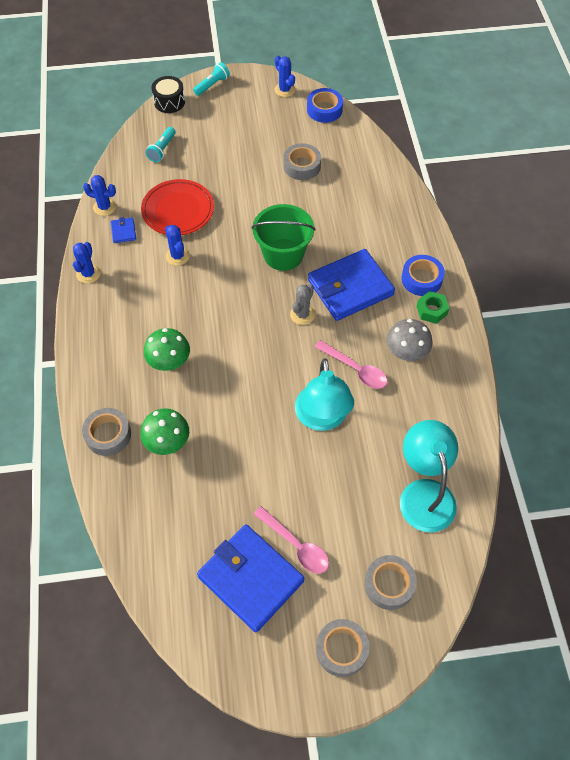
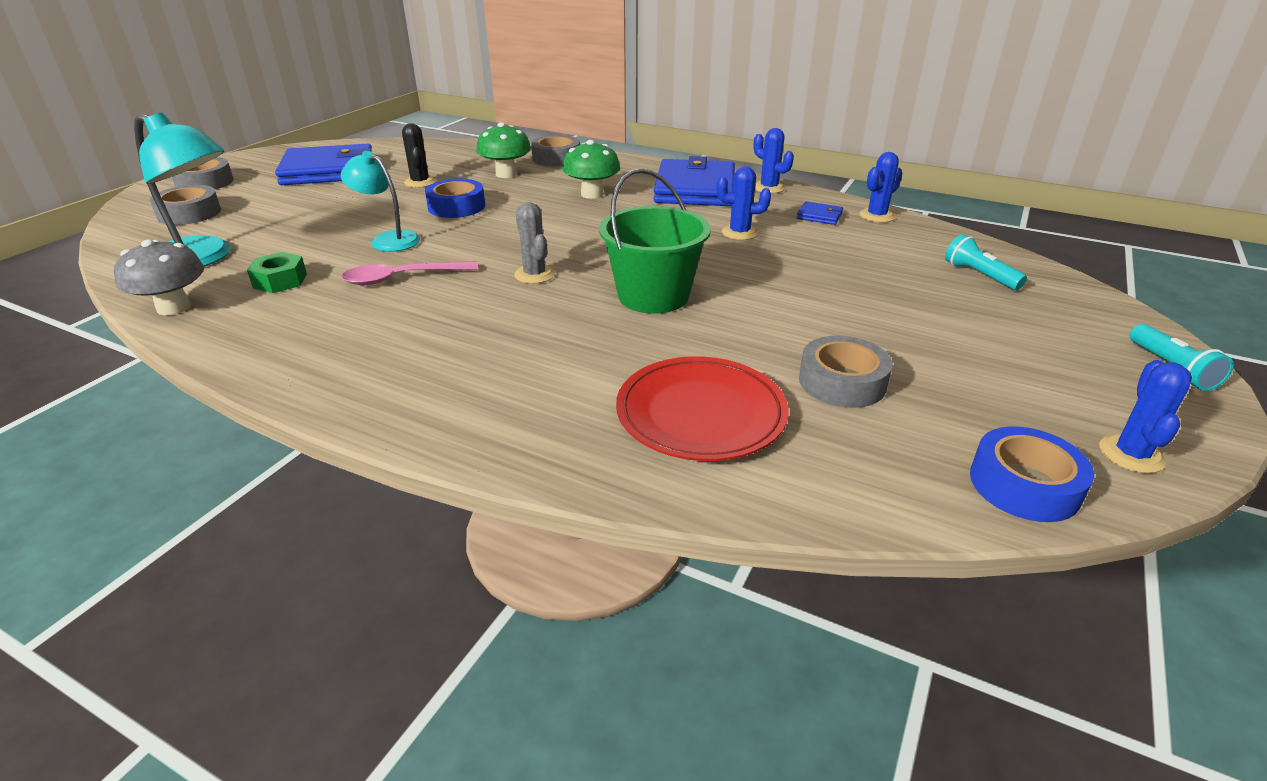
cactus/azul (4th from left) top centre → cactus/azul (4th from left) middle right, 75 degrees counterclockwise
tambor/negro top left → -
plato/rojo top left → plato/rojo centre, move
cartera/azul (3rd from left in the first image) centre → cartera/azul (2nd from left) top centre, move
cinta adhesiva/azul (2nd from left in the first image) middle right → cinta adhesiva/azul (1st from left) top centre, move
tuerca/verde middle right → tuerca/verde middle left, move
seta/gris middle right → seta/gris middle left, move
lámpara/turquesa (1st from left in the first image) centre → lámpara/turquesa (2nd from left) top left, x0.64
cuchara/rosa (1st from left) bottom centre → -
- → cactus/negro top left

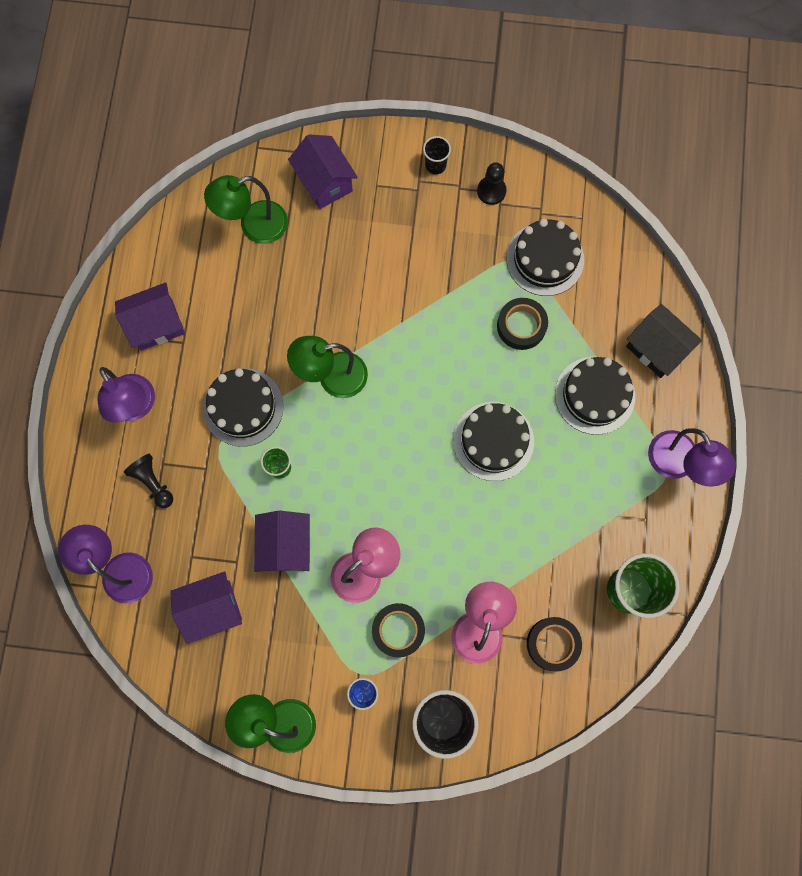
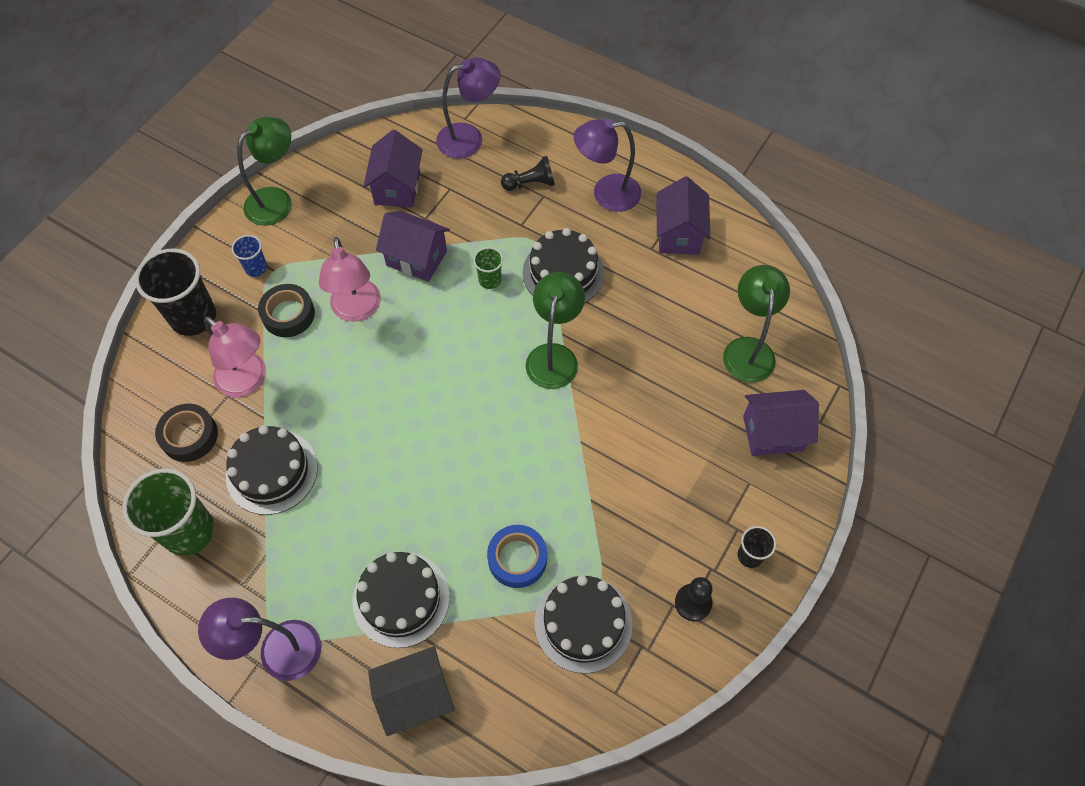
cinta adhesiva/negro (2nd from left) centre → cinta adhesiva/azul bottom centre
tarta/negro (2nd from left in the first image) centre → tarta/negro (1st from left) middle left, move

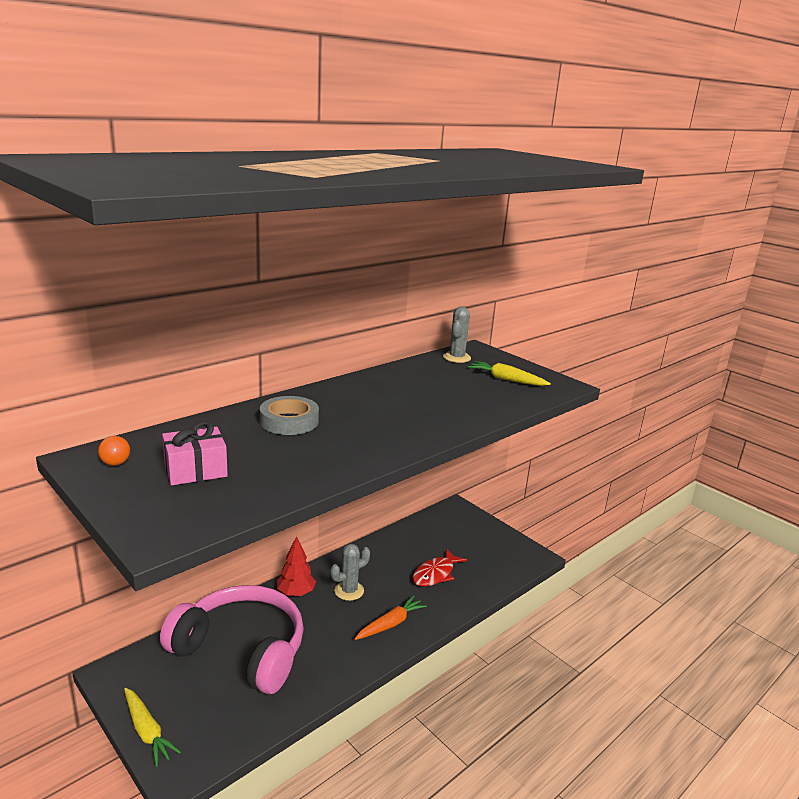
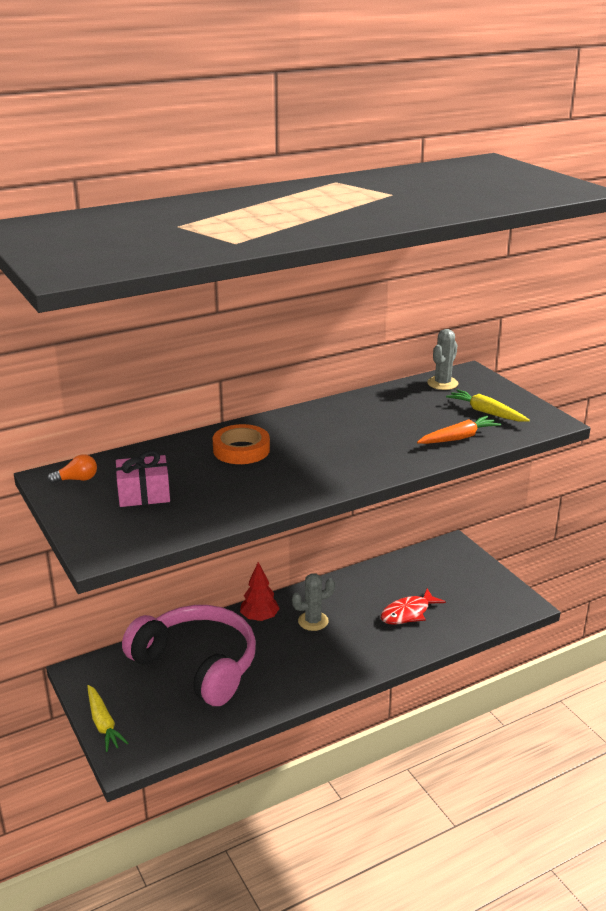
cinta adhesiva/gris centre → cinta adhesiva/naranja centre
bombilla/naranja middle left, 90 degrees counterclockwise
zanahoria/naranja bottom centre → zanahoria/naranja middle right, move

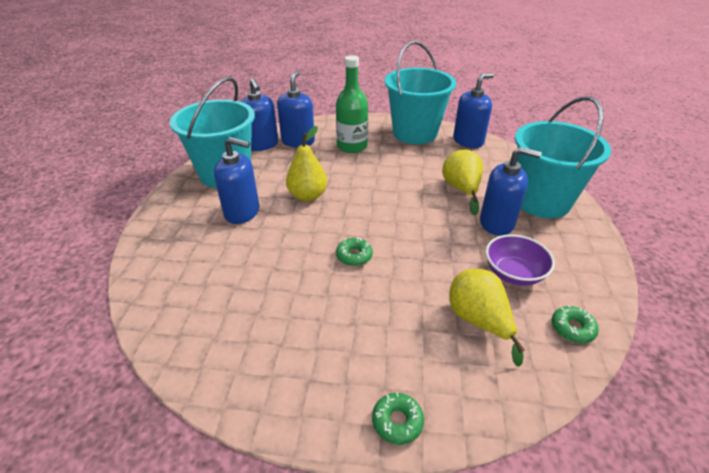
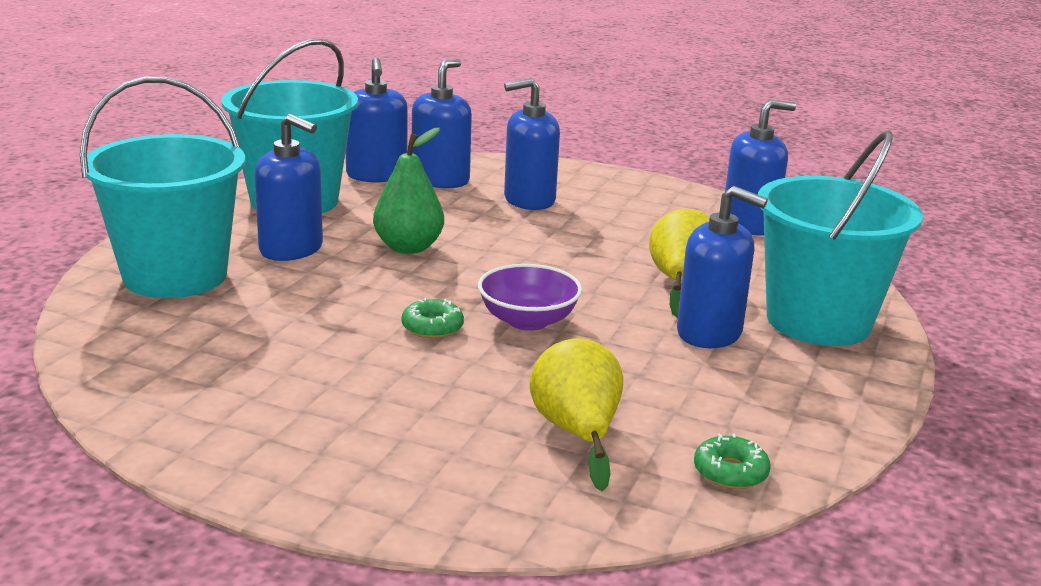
balde/turquesa (2nd from left in the first image) top centre → balde/turquesa (1st from left) top left, move
botella/verde top centre → dispensador de jabón/azul (4th from left) top centre
pera/amarillo (1st from left) centre → pera/verde top centre
cuenco/morado middle right → cuenco/morado centre, move
rosquilla/verde (2nd from left) bottom centre → -

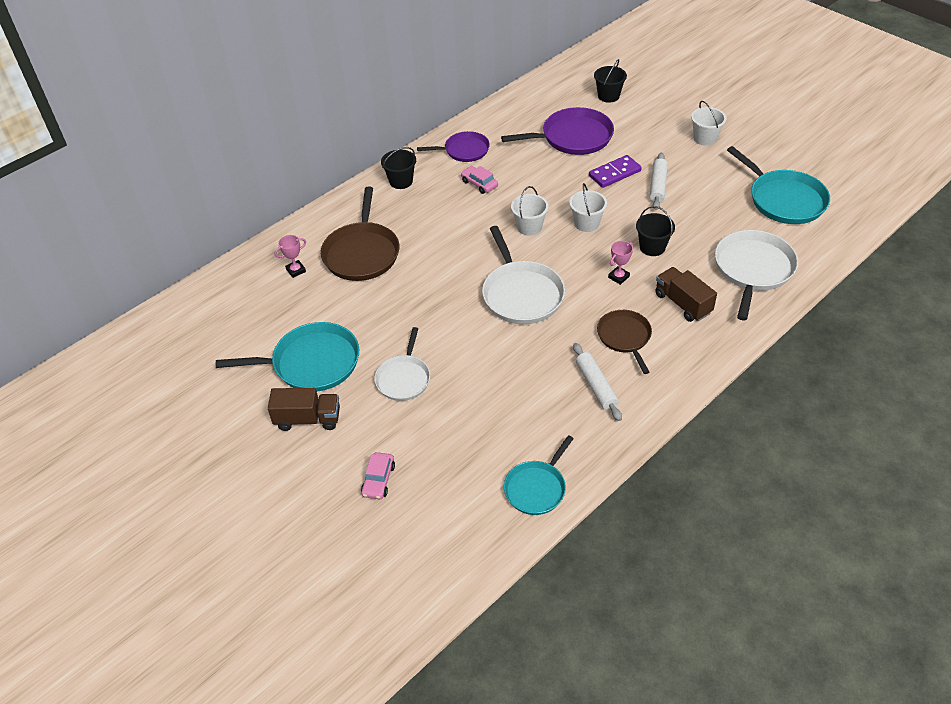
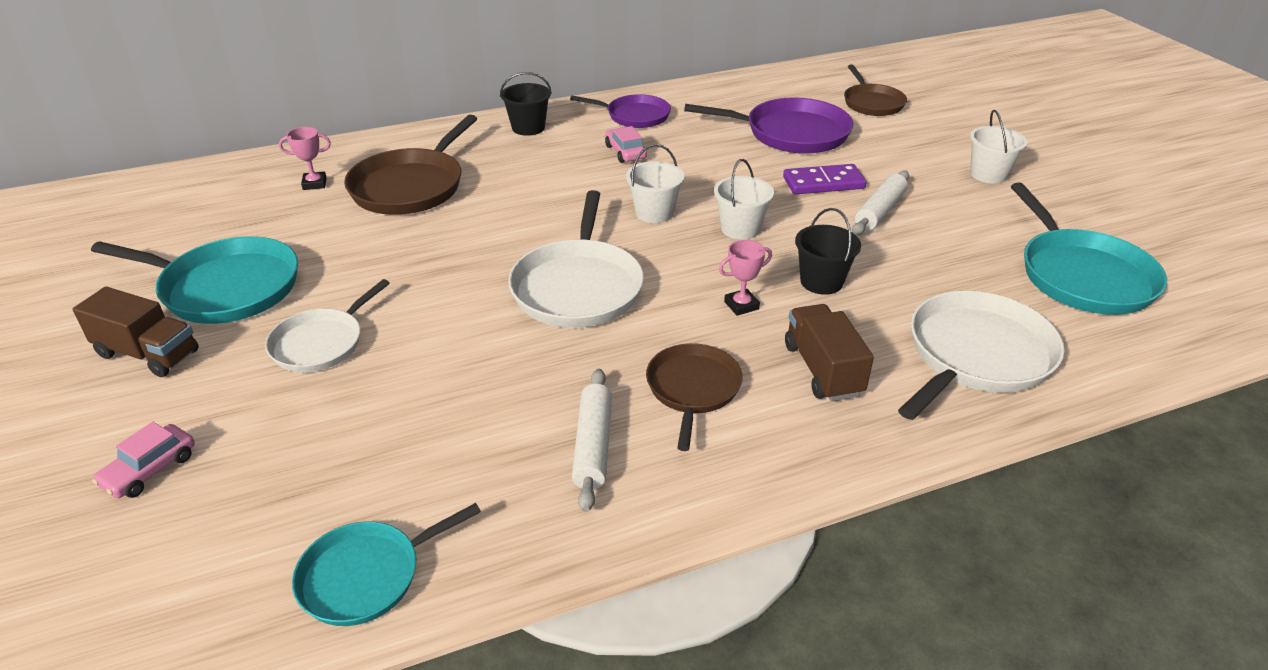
balde/negro (2nd from left) top centre → sartén/marrón (3rd from left) top right

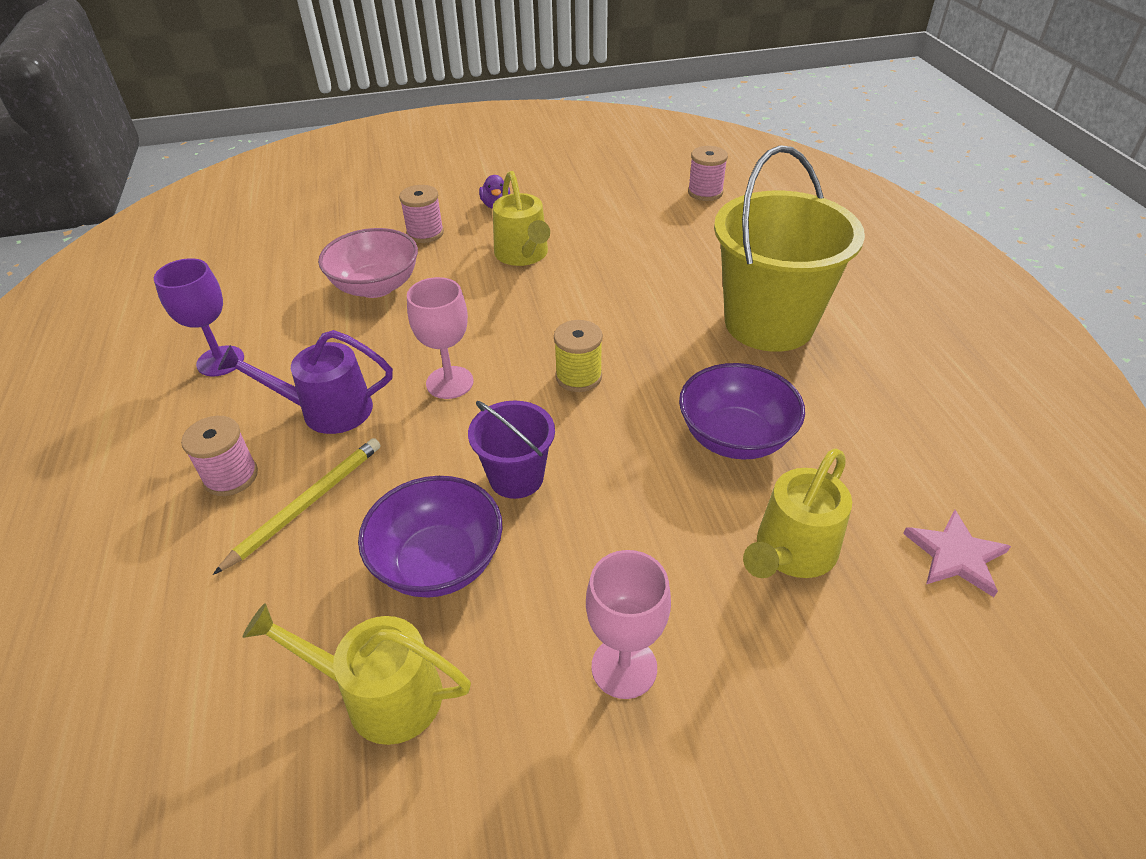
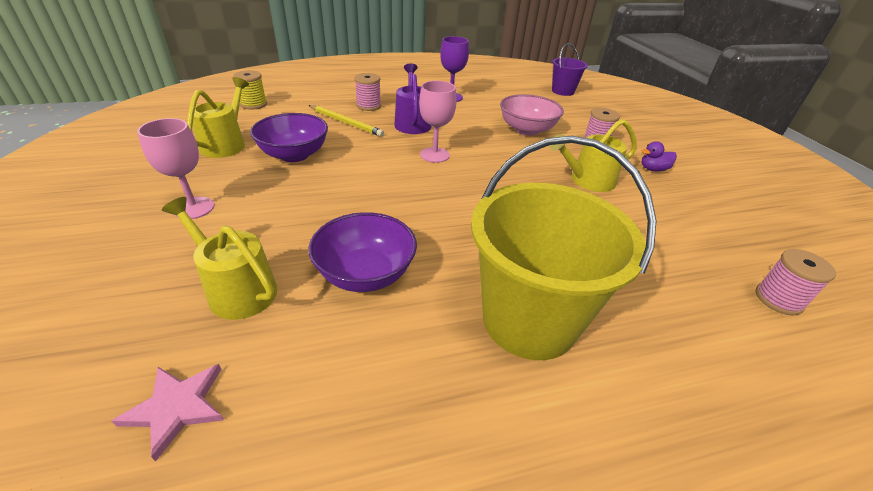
carrete/amarillo centre → carrete/amarillo top left, move
balde/morado centre → balde/morado top centre, move

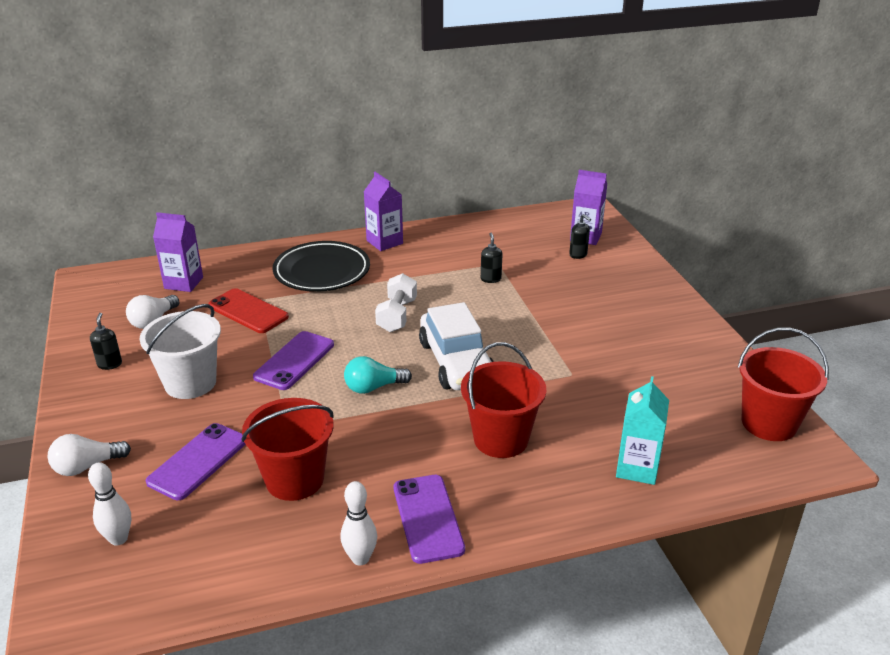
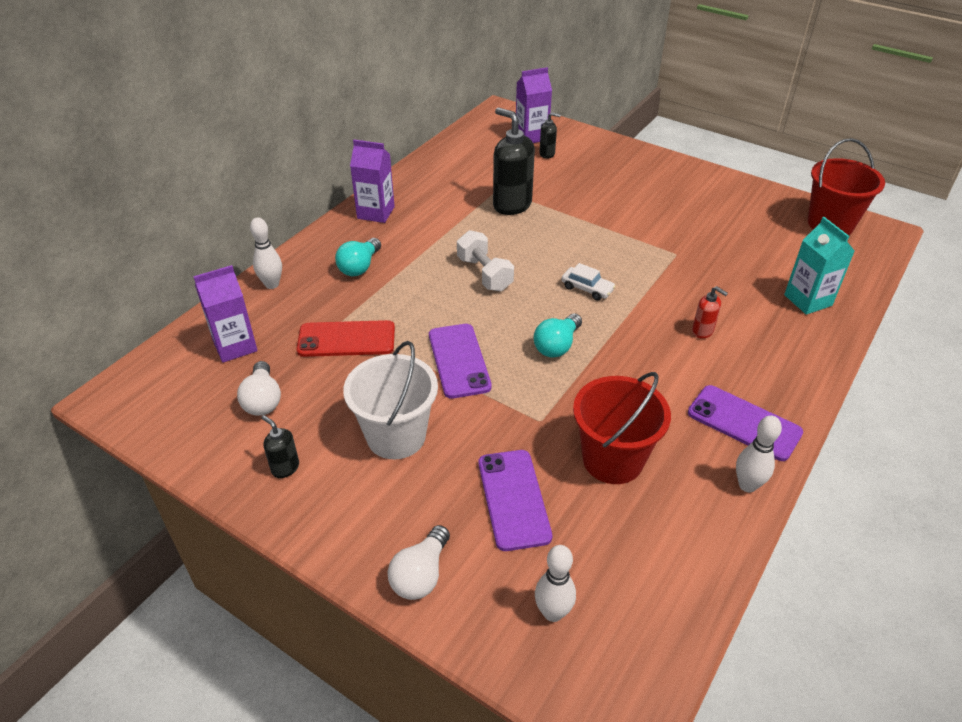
dispensador de jabón/negro (2nd from left) centre → dispensador de jabón/negro (2nd from left) top centre, x2.03
plato/negro centre → bombilla/turquesa (1st from left) centre
coche/blanco centre, x0.44
balde/rojo (2nd from left) centre → dispensador de jabón/rojo middle right
- → bolo/blanco (1st from left) middle left

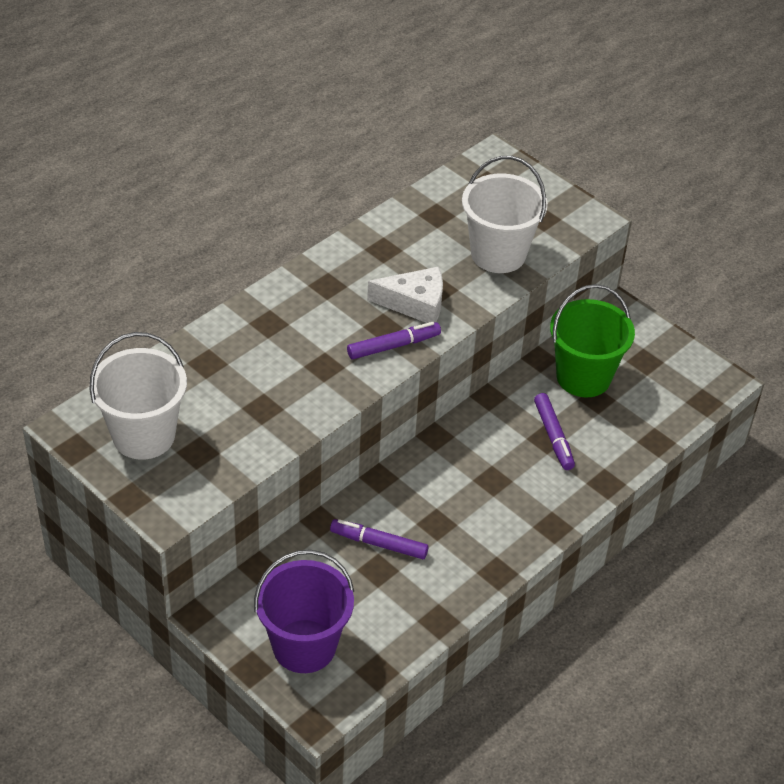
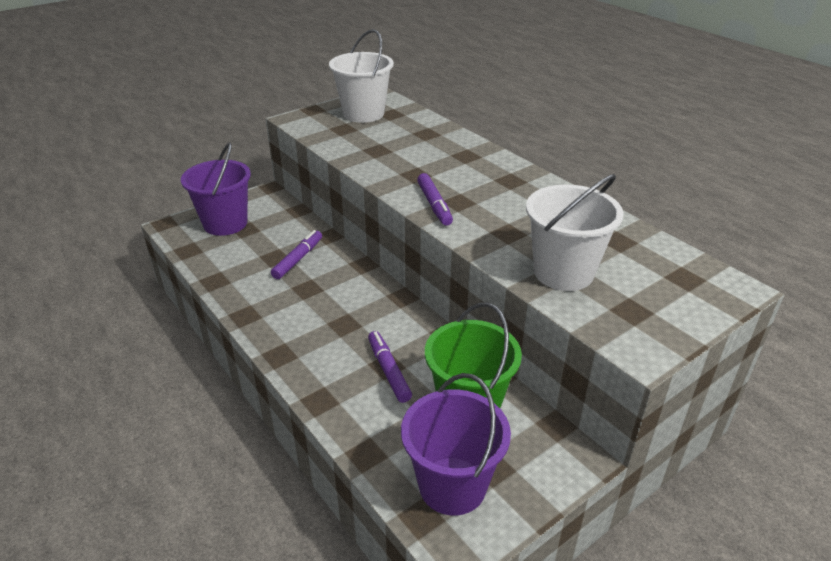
queso/blanco centre → -
rotulador/morado (3rd from left in the first image) middle right → rotulador/morado (2nd from left) centre, 75 degrees clockwise
- → balde/morado (2nd from left) bottom centre

